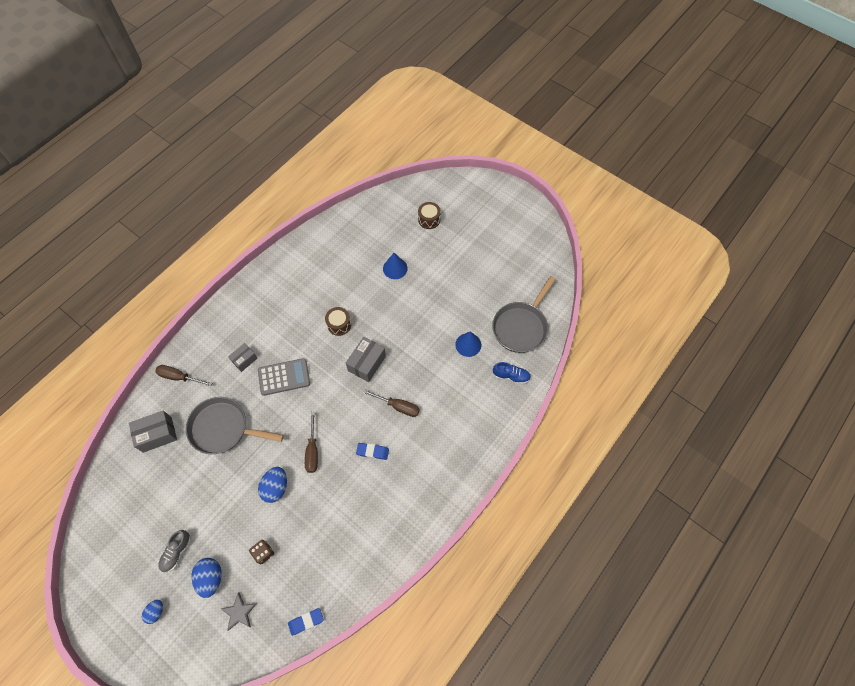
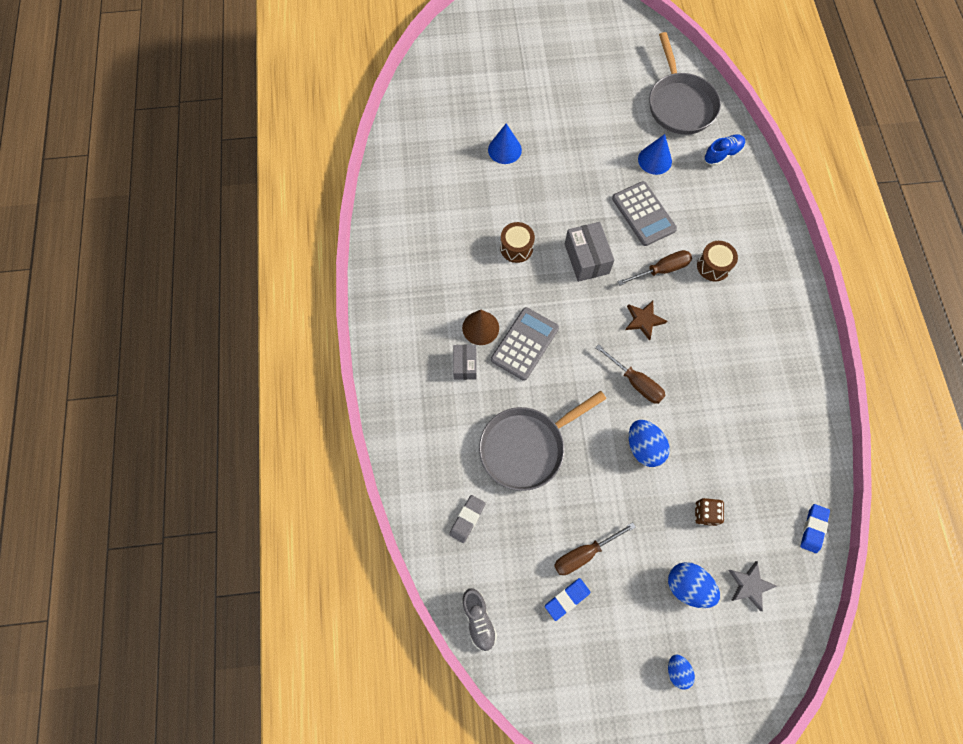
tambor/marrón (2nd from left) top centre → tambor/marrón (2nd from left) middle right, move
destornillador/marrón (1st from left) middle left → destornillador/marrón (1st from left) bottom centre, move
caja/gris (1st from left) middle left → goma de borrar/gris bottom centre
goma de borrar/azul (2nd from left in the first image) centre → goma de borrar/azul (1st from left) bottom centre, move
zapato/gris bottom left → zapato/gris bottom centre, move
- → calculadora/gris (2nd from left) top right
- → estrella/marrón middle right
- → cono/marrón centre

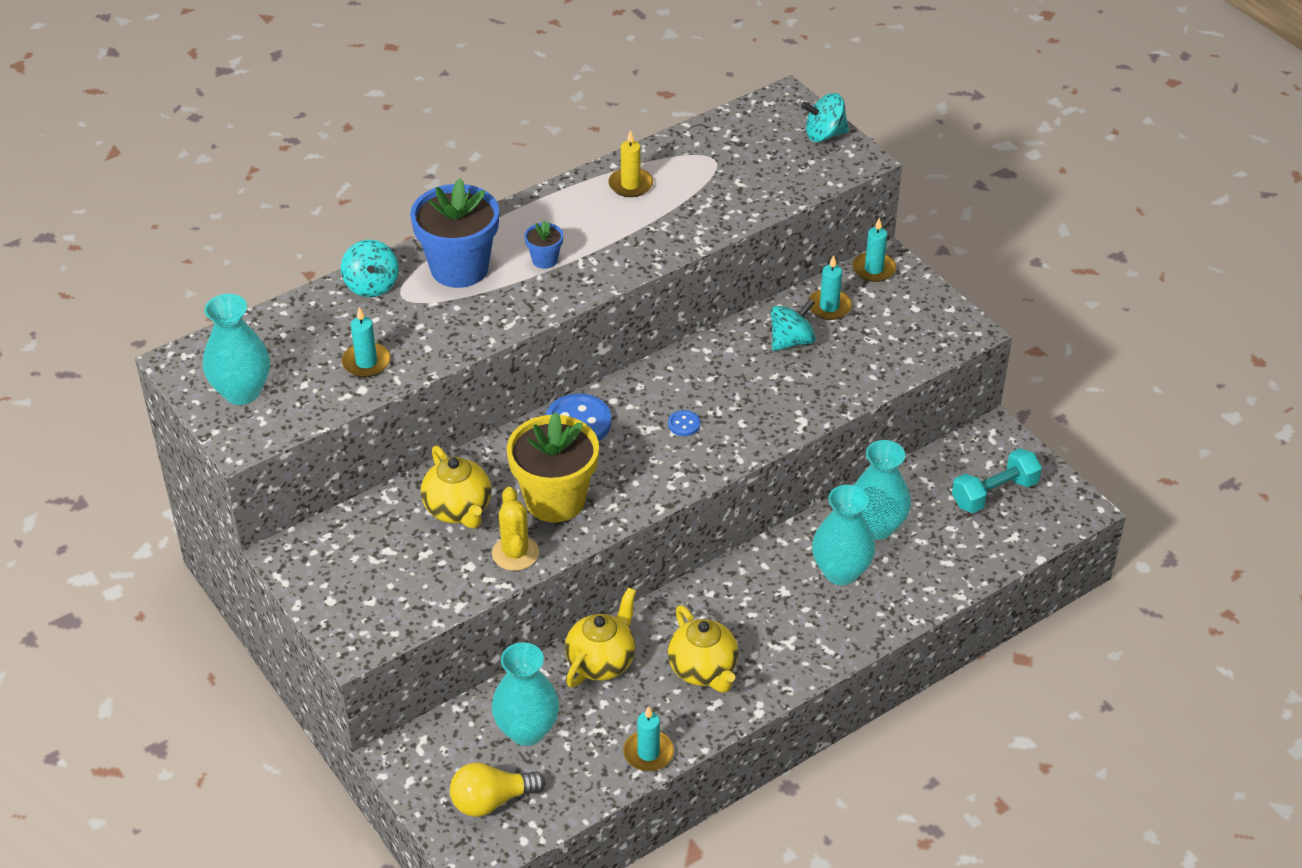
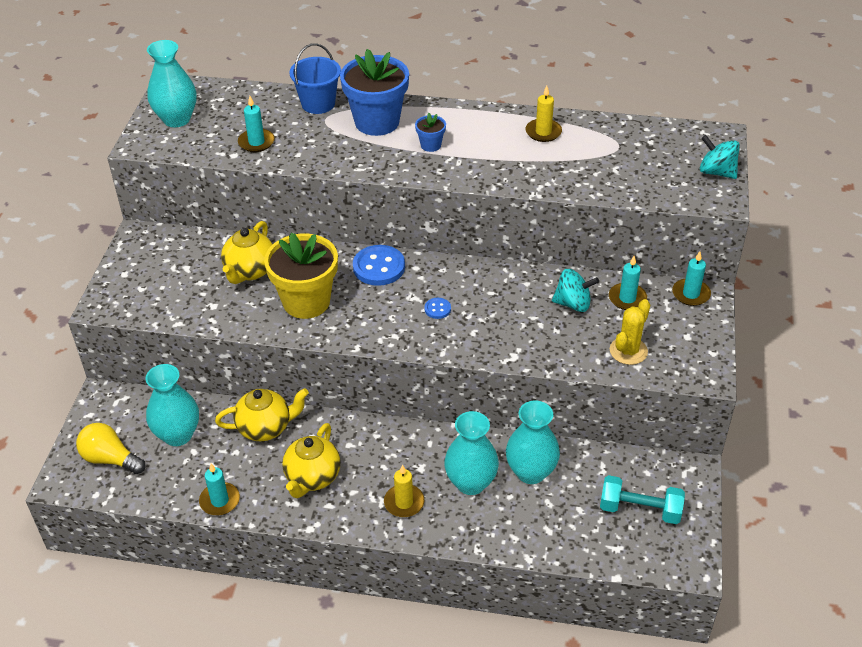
peonza/turquesa (1st from left) top left → balde/azul top centre
cactus/amarillo centre → cactus/amarillo middle right, move
- → vela/amarillo (1st from left) bottom centre

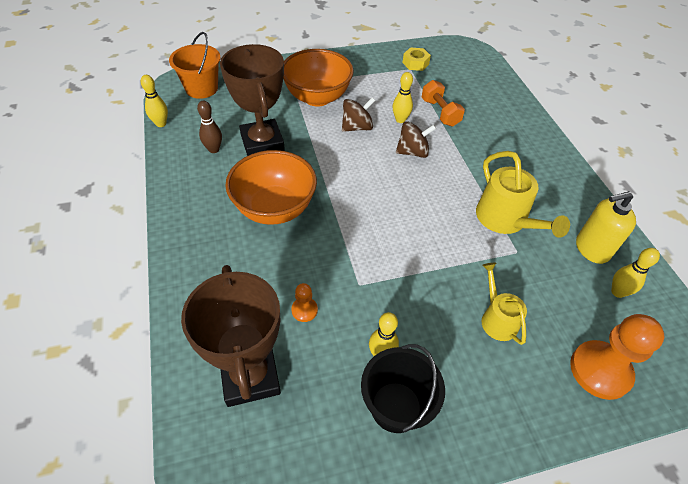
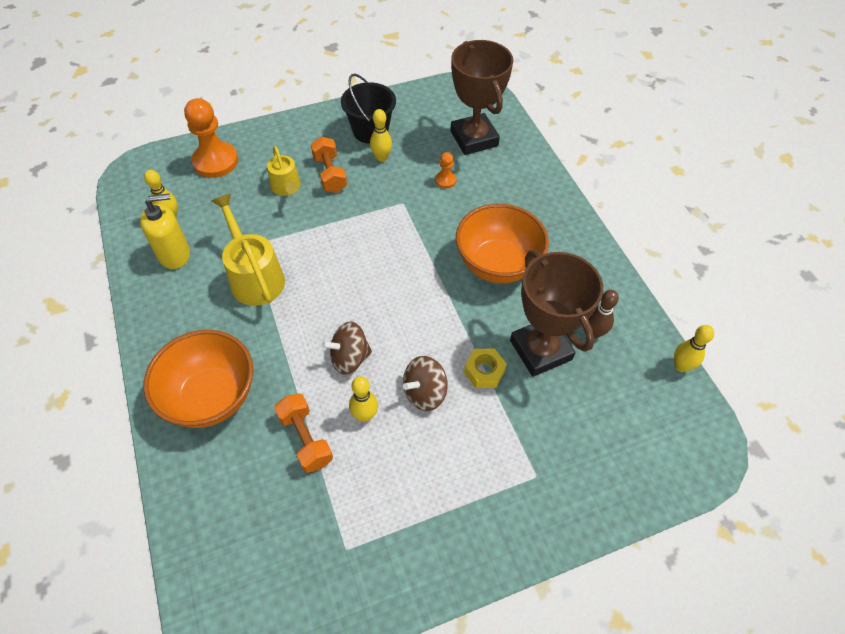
balde/naranja top left → -
tuerca/amarillo top centre → tuerca/amarillo centre, move
cuenco/naranja (2nd from left in the first image) top centre → cuenco/naranja (1st from left) middle left, move
- → mancuerna/naranja (2nd from left) top centre

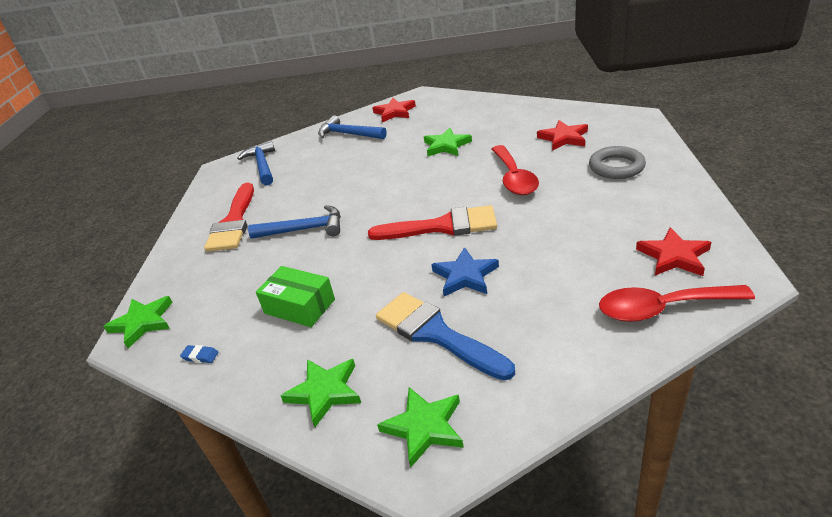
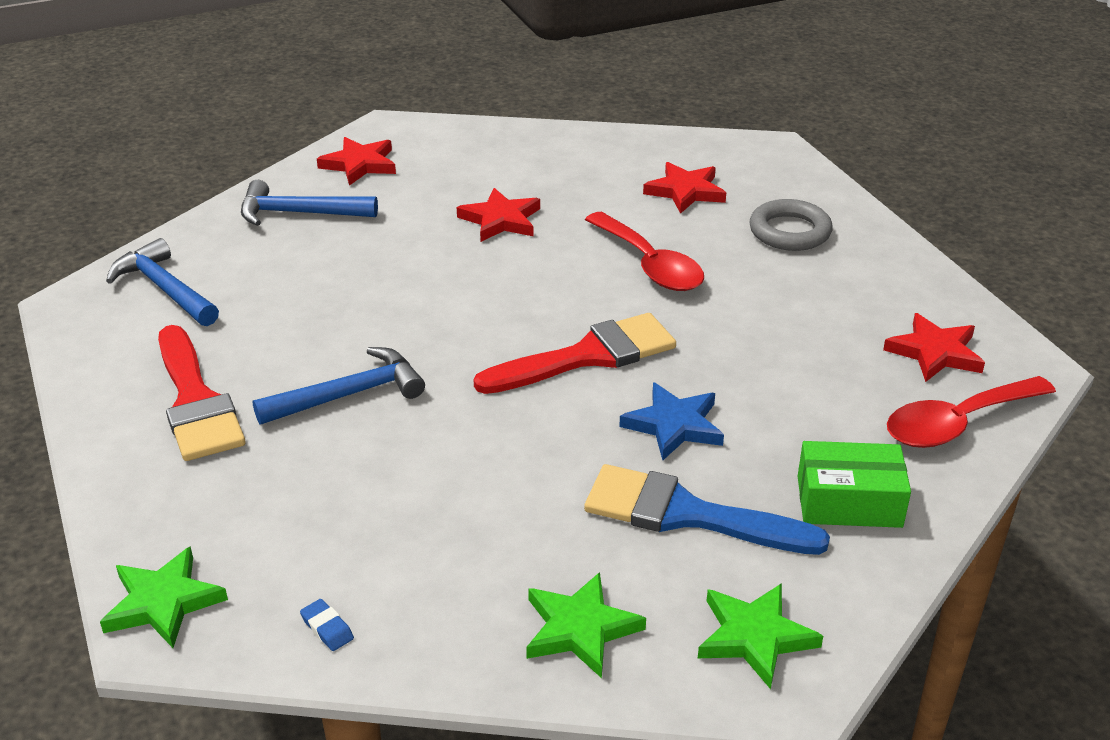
estrella/verde (4th from left) top centre → estrella/rojo (2nd from left) top centre
caja/verde centre → caja/verde middle right, move
goma de borrar/azul bottom left, 60 degrees clockwise

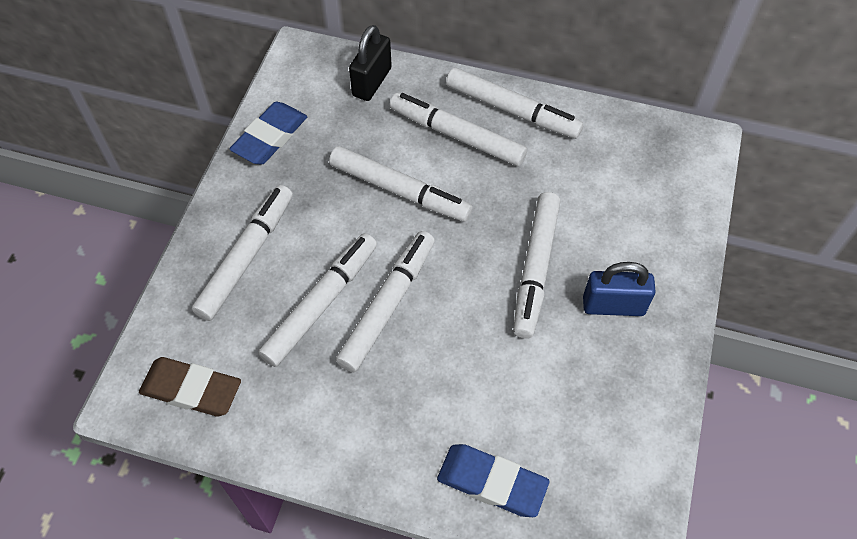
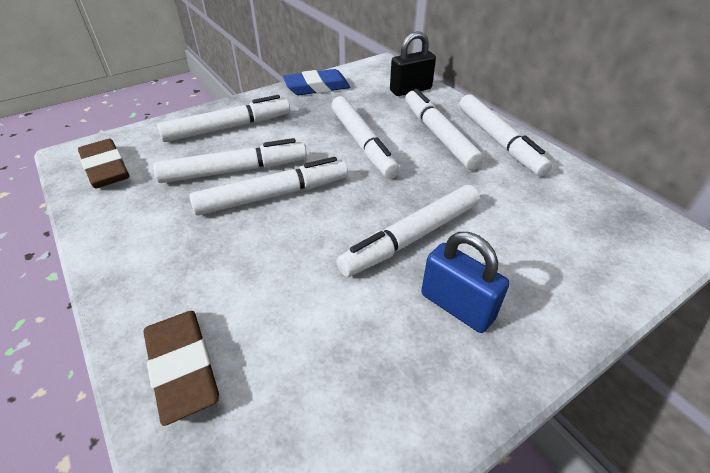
goma de borrar/azul (2nd from left) bottom centre → goma de borrar/marrón (2nd from left) bottom left

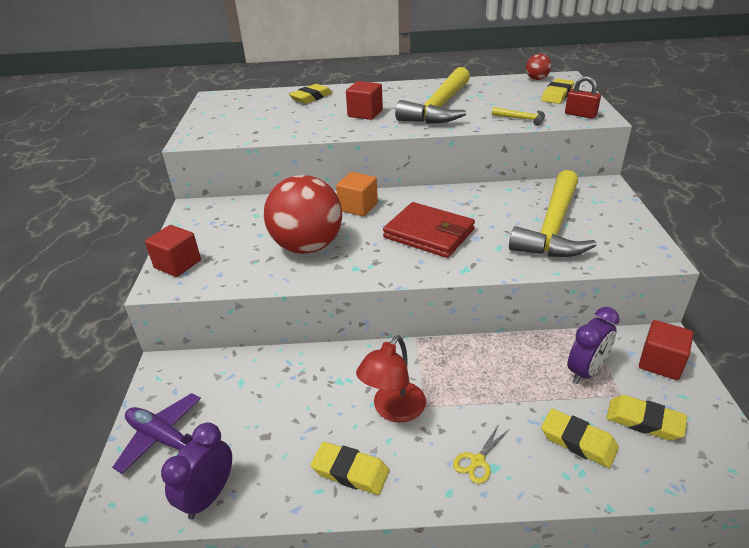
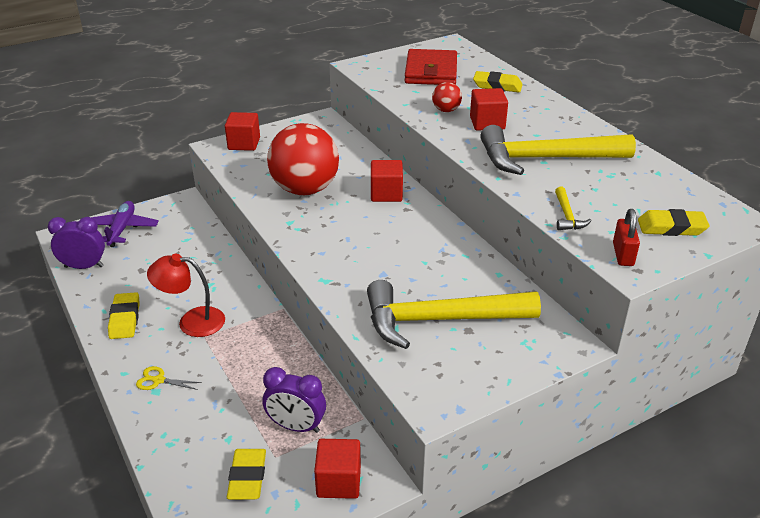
pelota/rojo (2nd from left) top right → pelota/rojo (2nd from left) top centre, move
cubo/naranja centre → cubo/rojo (3rd from left) centre
cartera/rojo centre → cartera/rojo top centre, move
goma de borrar/amarillo (4th from left) bottom right → -

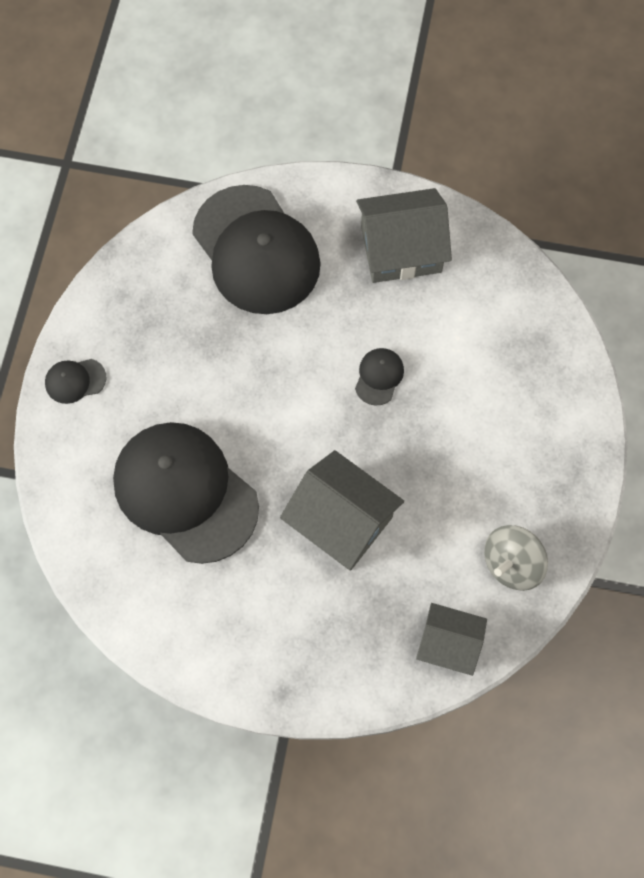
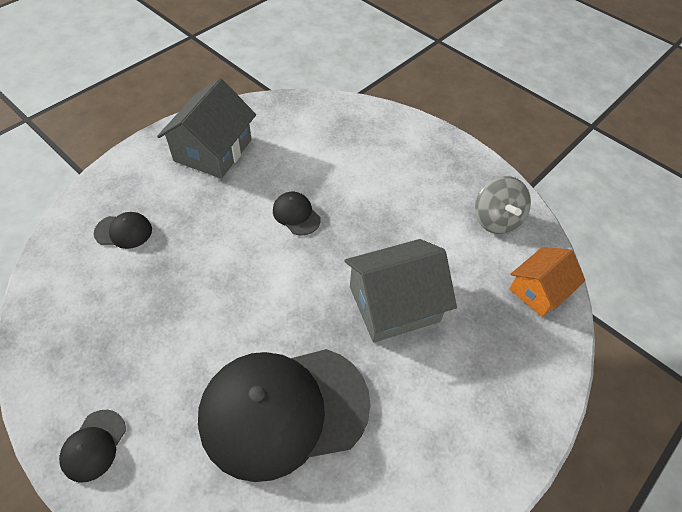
gorra/negro (3rd from left in the first image) top centre → gorra/negro (2nd from left) middle left, x0.40
casa/gris (3rd from left) bottom right → casa/naranja middle right

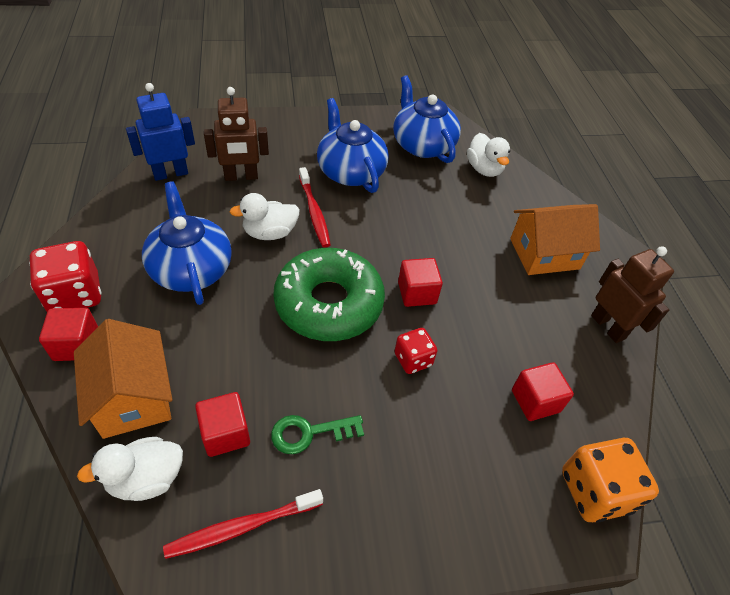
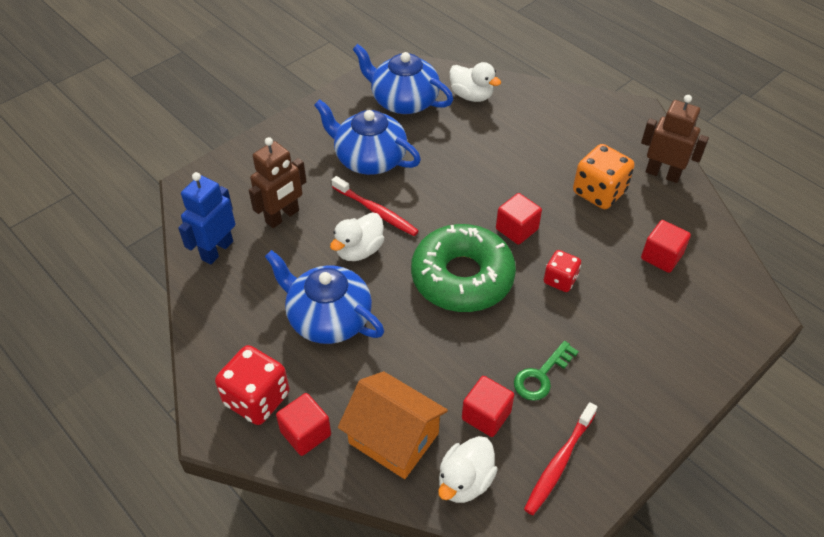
casa/naranja (2nd from left) middle right → -
dado/naranja bottom right → dado/naranja top right, move

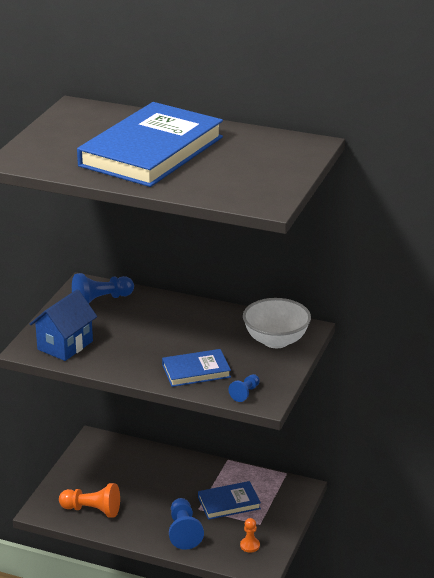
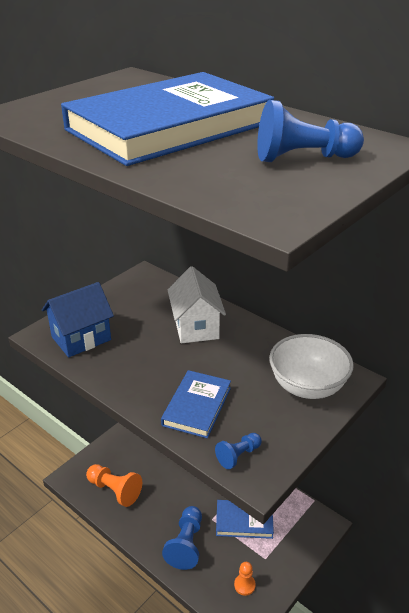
peón/azul (1st from left in the first image) middle left → peón/azul (3rd from left) top right, move
libro/azul (2nd from left) centre, 75 degrees counterclockwise
- → casa/blanco centre

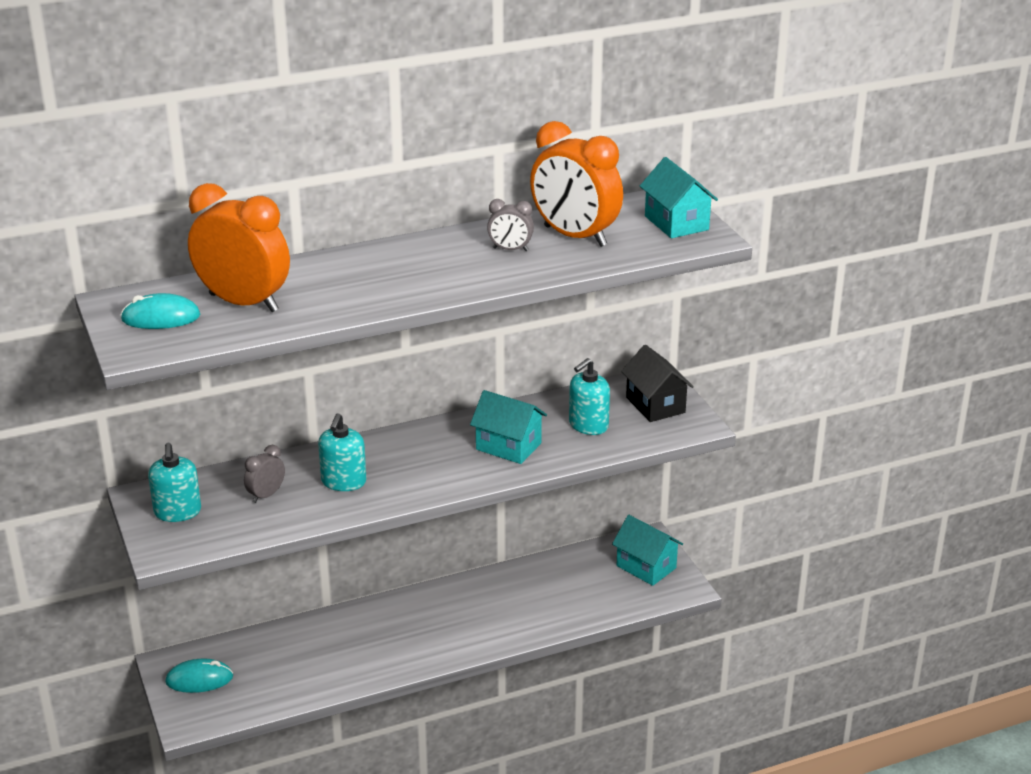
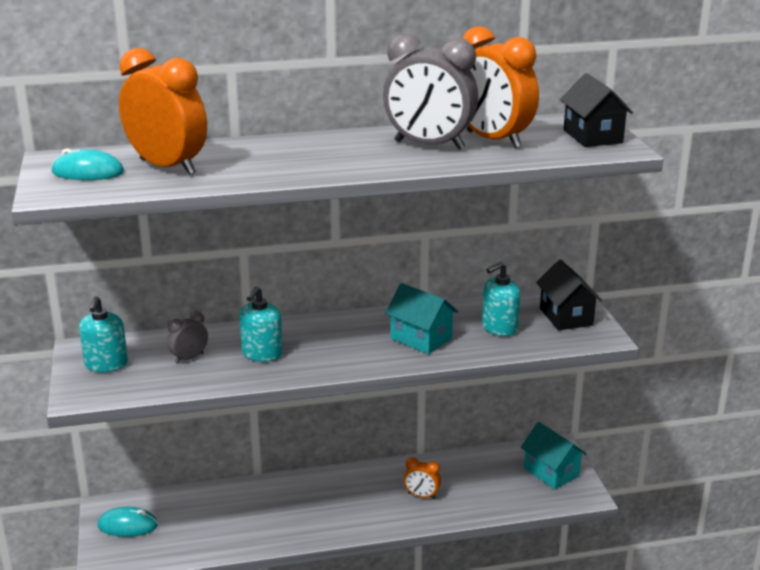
casa/turquesa (3rd from left) top centre → casa/negro (2nd from left) top right
despertador/gris (2nd from left) top centre, x2.15
- → despertador/naranja (2nd from left) bottom centre

